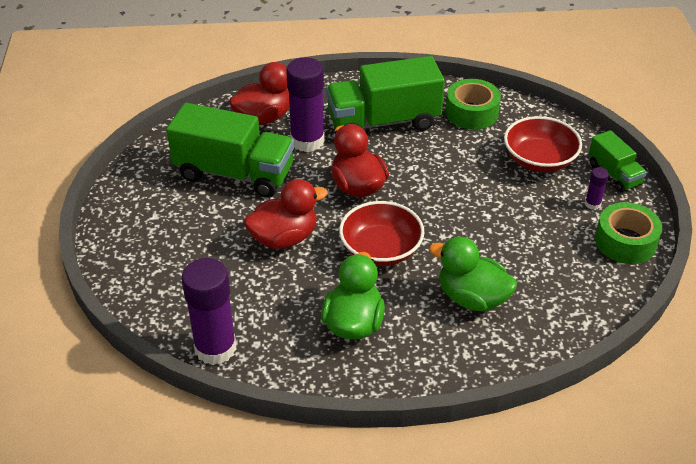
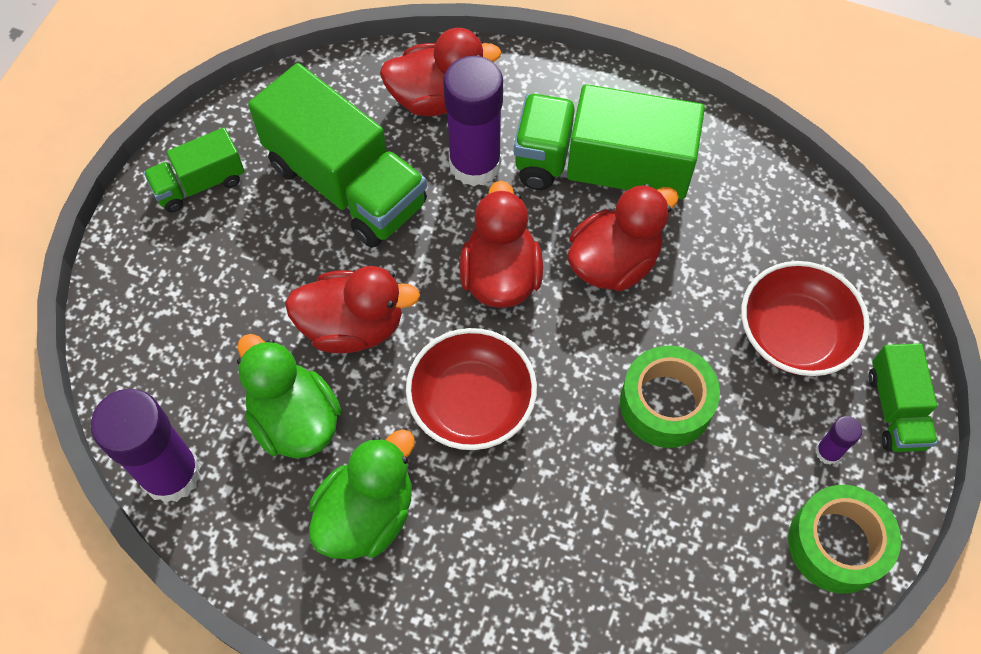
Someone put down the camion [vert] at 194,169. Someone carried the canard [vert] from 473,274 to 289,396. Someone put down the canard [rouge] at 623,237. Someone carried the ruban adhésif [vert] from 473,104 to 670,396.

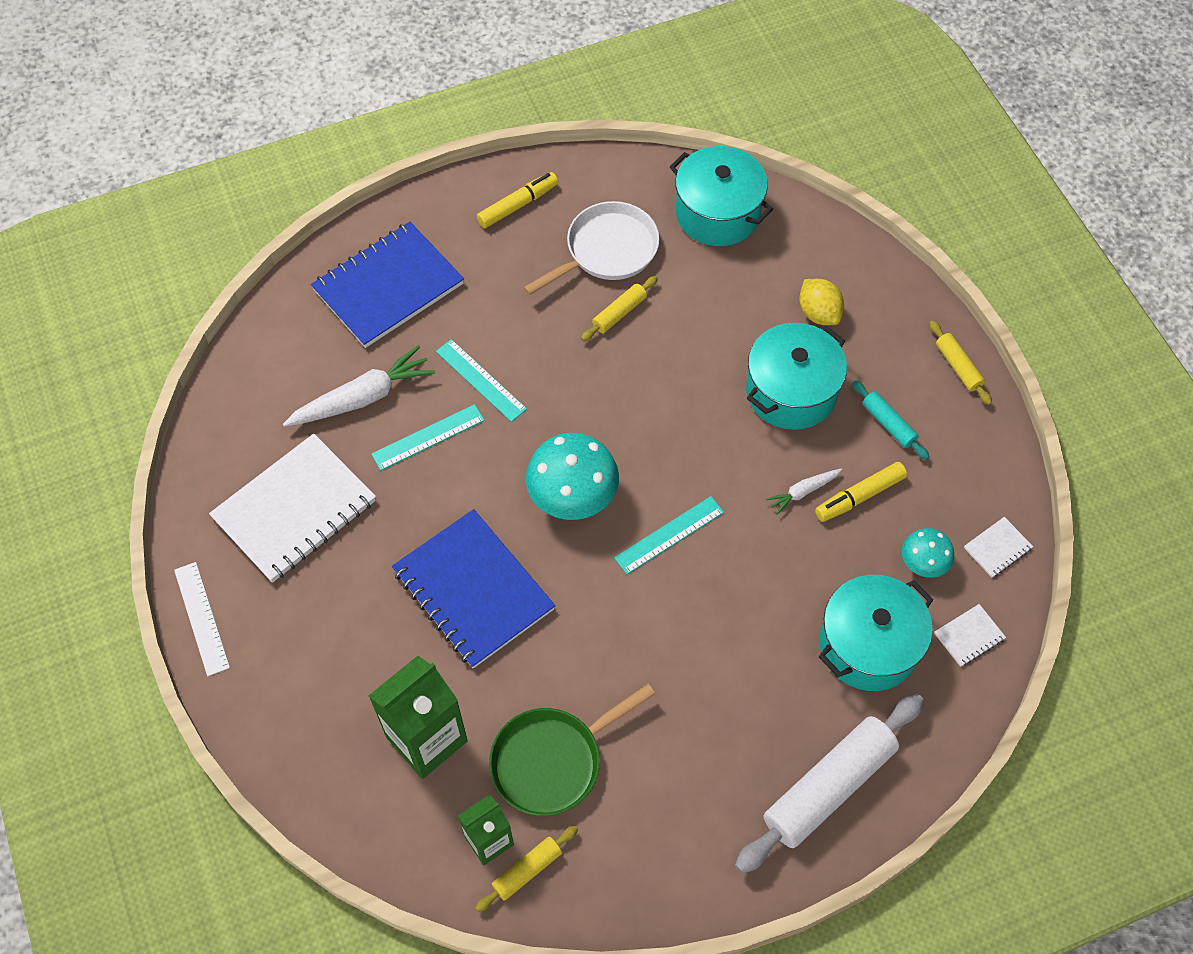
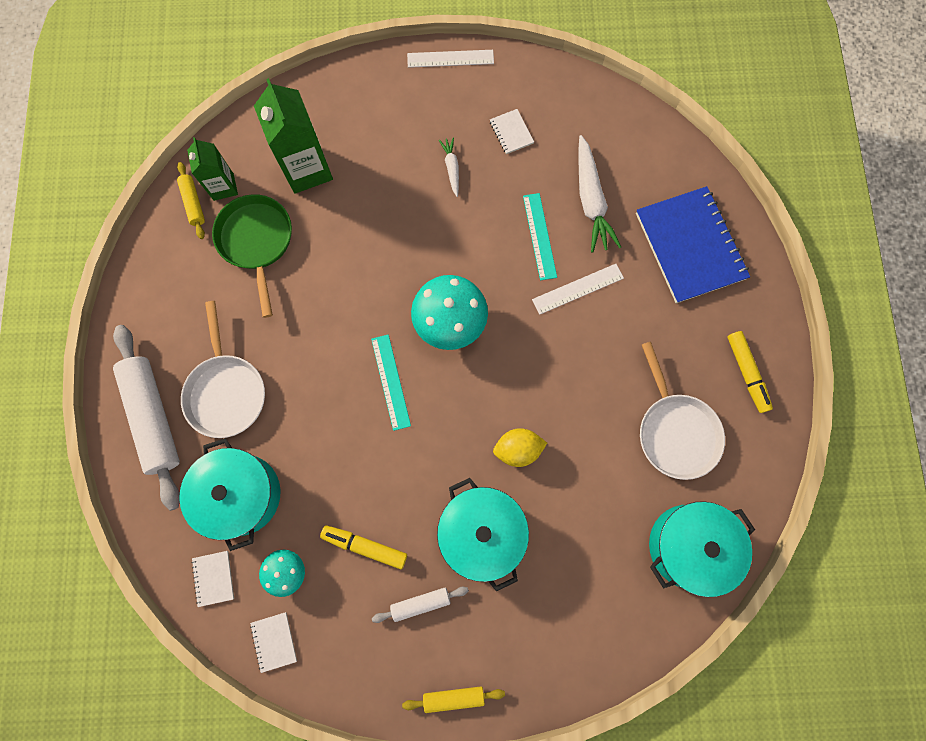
Someone put down the poêle [blanc] at 223,369. Someone rotated the feutre [jaune] at 861,492 by 60 degrees counterclockwise. Someone repainted the rouleau à pâtisserie [turquoise] at 891,420, which became the rouleau à pâtisserie [blanc] at 420,605. Someone carried the carotte [blanc] from 804,491 to 449,167. Someone scaled the carnet [blanc] at 292,508 by 0.41. Someone carried the citron [jaune] from 821,302 to 520,447. Someone repainted the règle [turquoise] at 481,380, which became the règle [blanc] at 578,289. Someone took away the carnet [bleu] at 473,589. Someone took away the rouleau à pâtisserie [jaune] at 619,308.

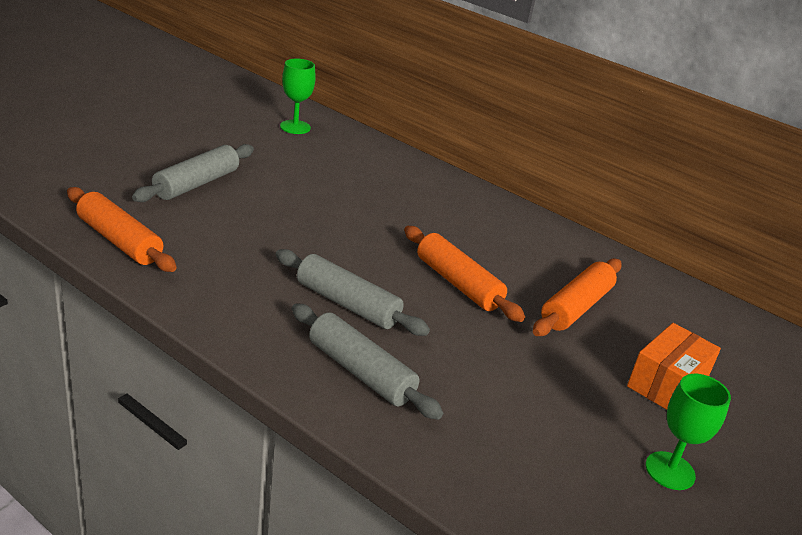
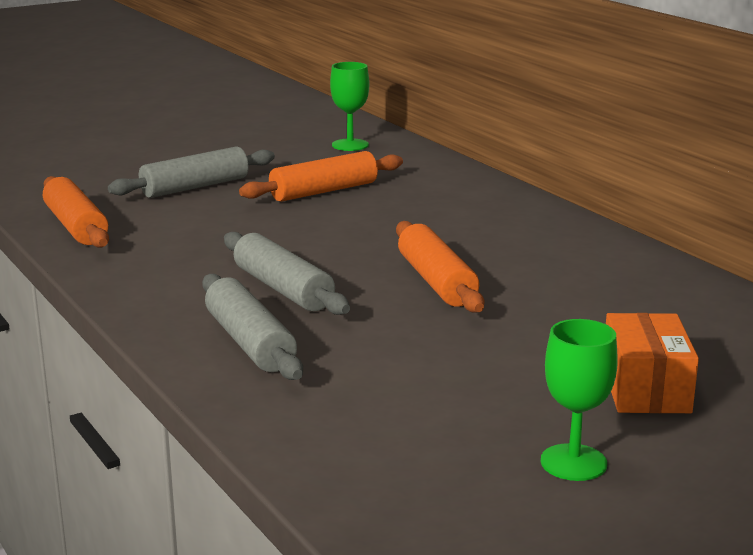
Someone carried the rouleau à pâtisserie [orange] from 577,297 to 321,176. Someone rotated the boîte [orange] at 674,366 by 60 degrees counterclockwise.

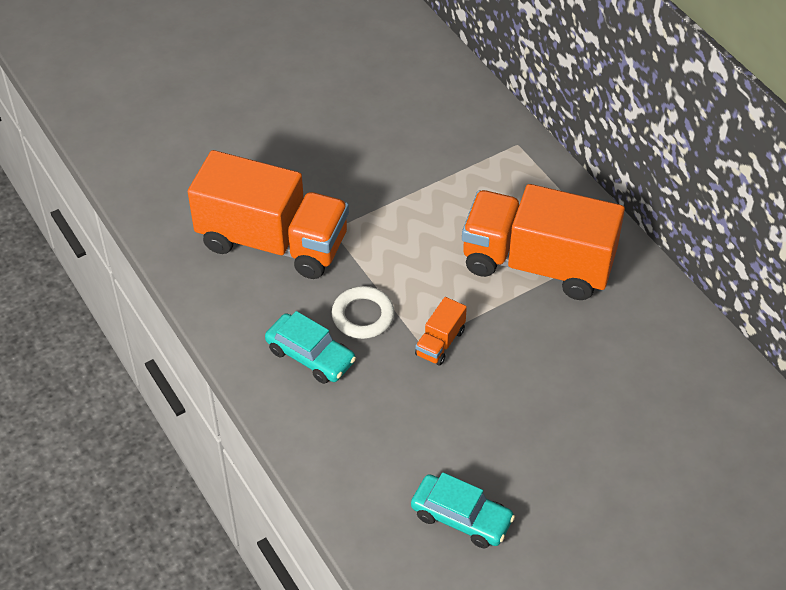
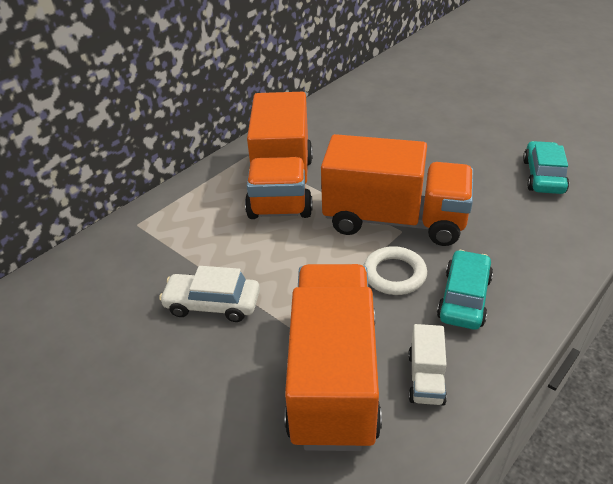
Someone put down the voiture [blanc] at 209,294. Someone scaled the camion [orange] at 441,331 by 2.48. Someone put down the camion [blanc] at 427,365.

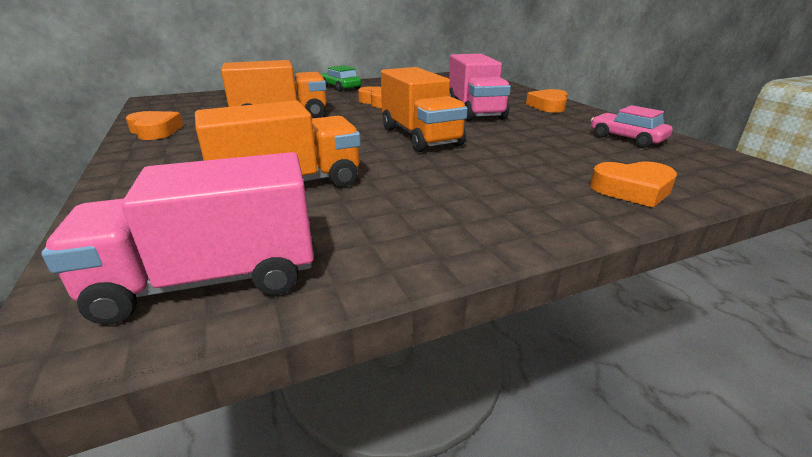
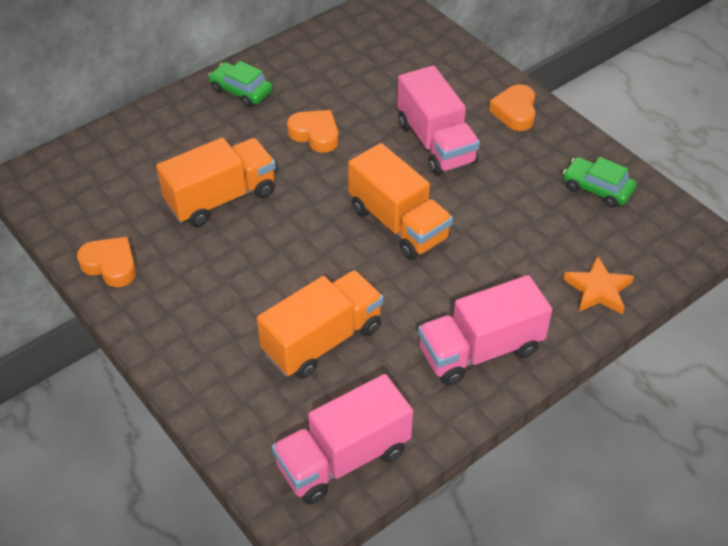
Someone put down the camion [rose] at 485,330. Someone repainted the voiture [rose] at 632,126, which became the voiture [vert] at 600,182. Someone swapped the cœur [orange] at 633,184 for the étoile [orange] at 598,284.

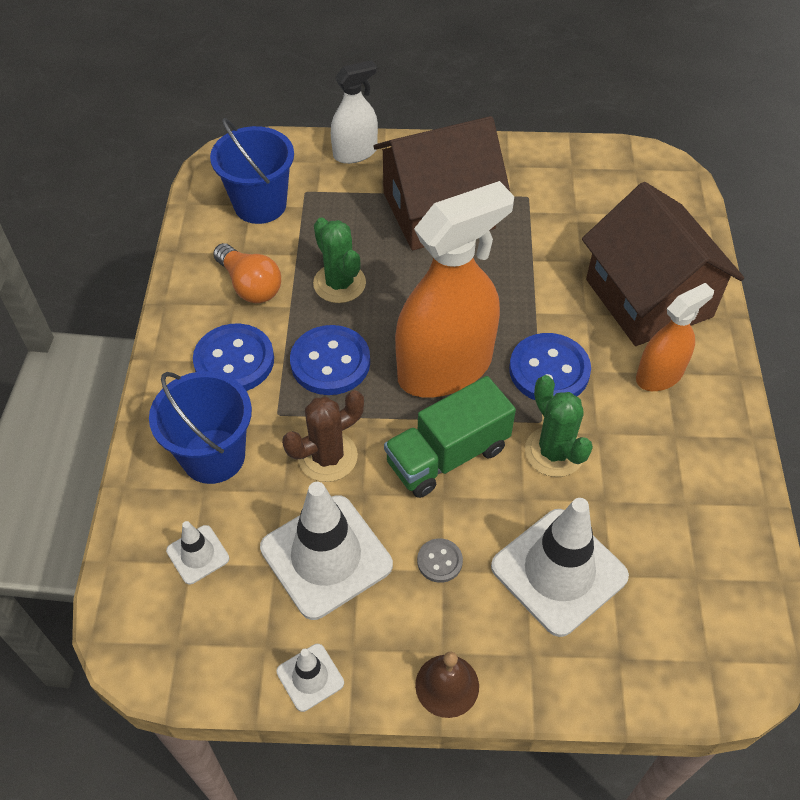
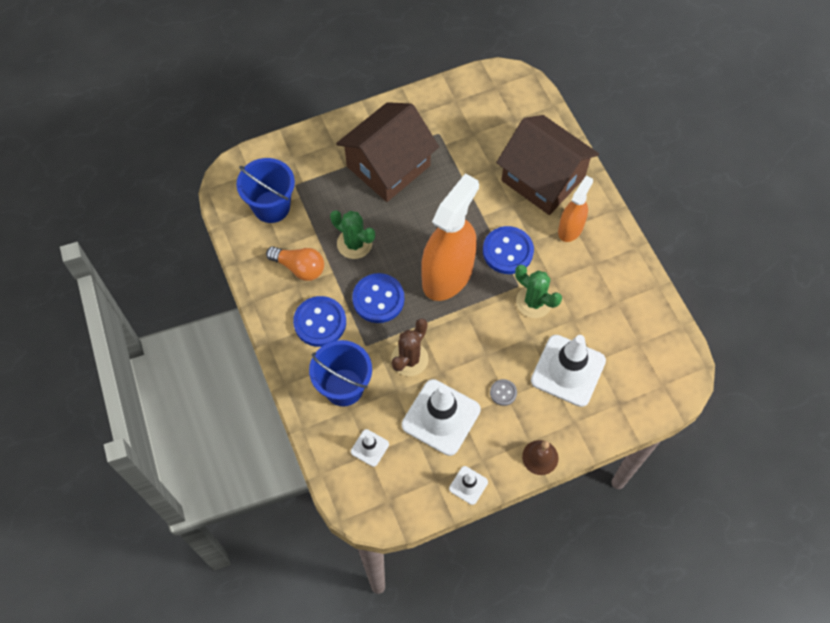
Someone took away the vaporisateur [blanc] at 354,112. Someone took away the camion [vert] at 450,437.

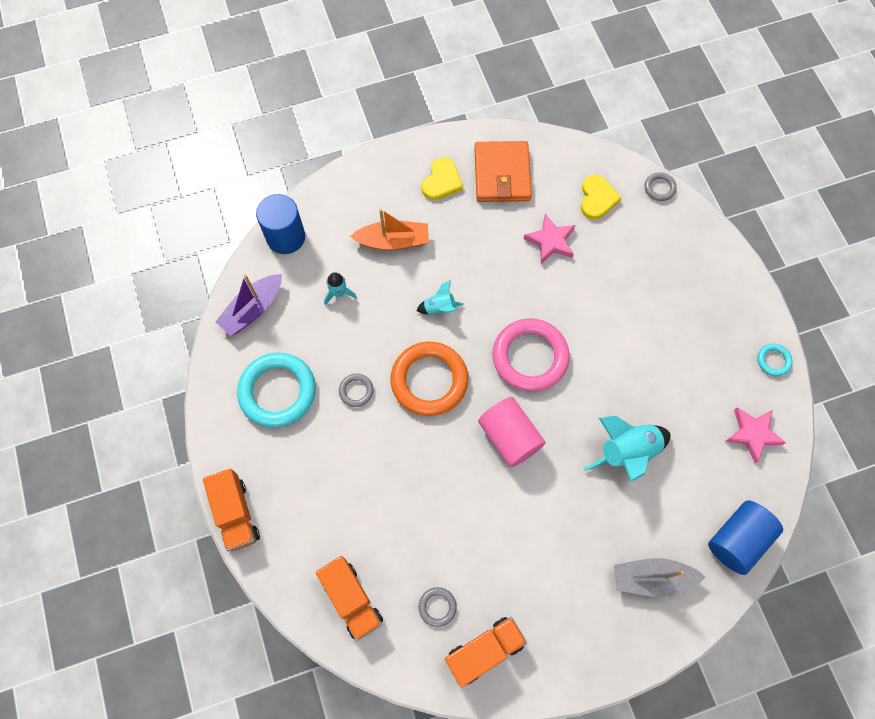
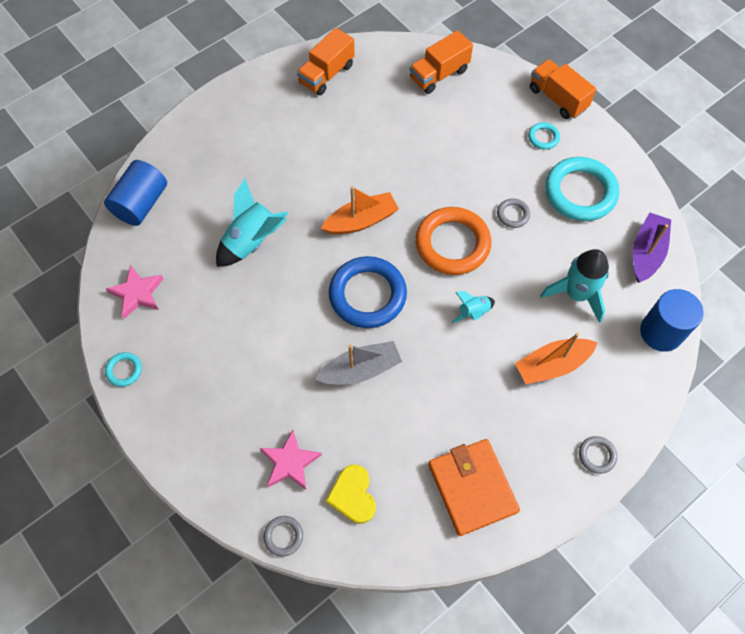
Someone carried the étoile [rose] from 549,239 to 291,460. Someone carried the bateau [gris] from 660,577 to 358,362. Someone swapped the cylindre [rose] at 511,432 for the bateau [orange] at 360,210. Someone repainted the anneau [rose] at 531,355, which became the anneau [bleu] at 368,292. Someone rotated the camion [orange] at 349,598 by 75 degrees counterclockwise. Someone put down the anneau [turquoise] at 544,136. Someone scaled the fusée [turquoise] at 340,289 by 1.88. Someone carried the anneau [gris] from 438,607 to 598,455. Someone took away the cœur [jaune] at 442,178.

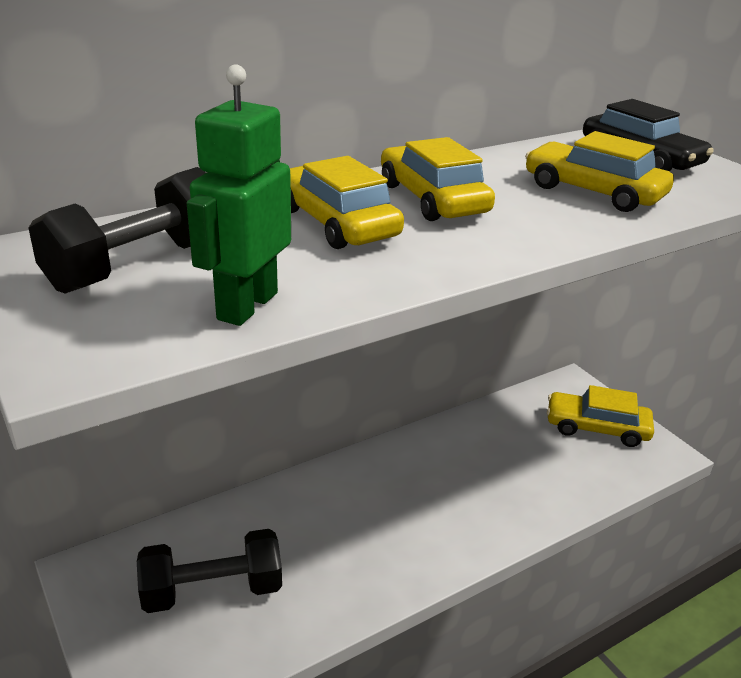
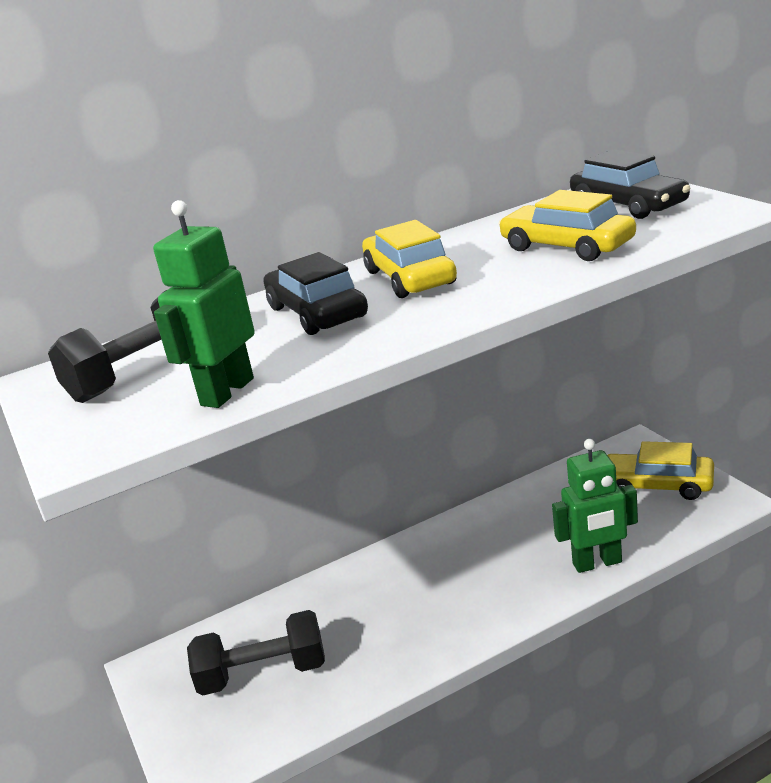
Someone repainted the voiture [jaune] at 347,202, which became the voiture [noir] at 316,293. Someone put down the robot [vert] at 595,506.

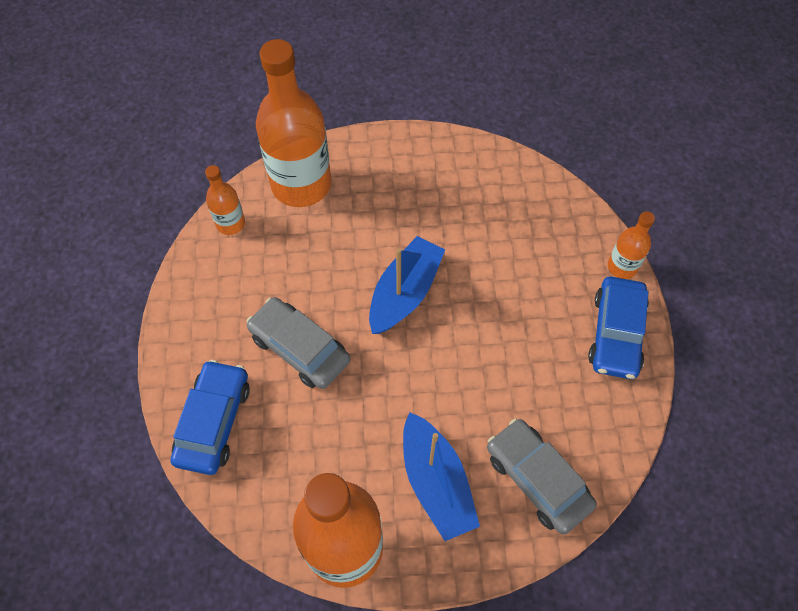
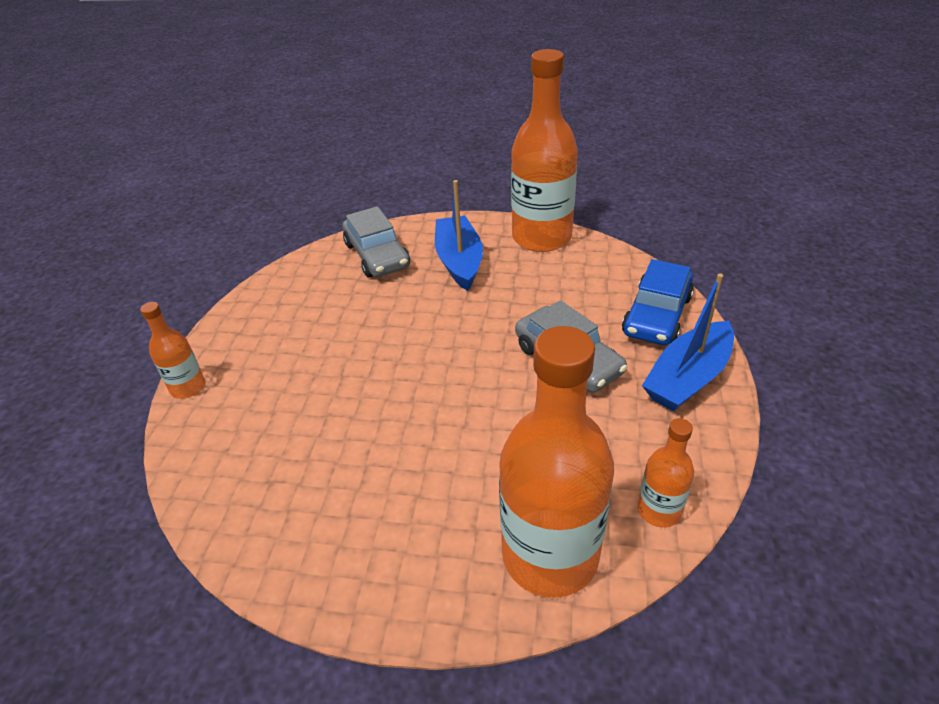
Someone carried the bateau [bleu] from 407,285 to 688,342. Someone took away the voiture [bleu] at 618,328.

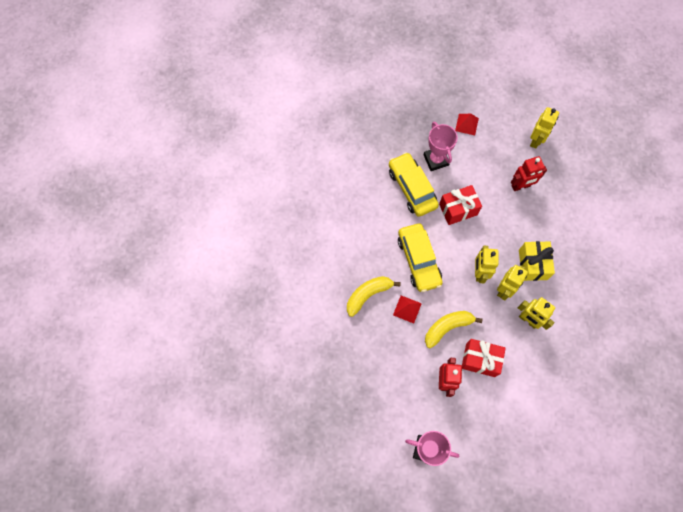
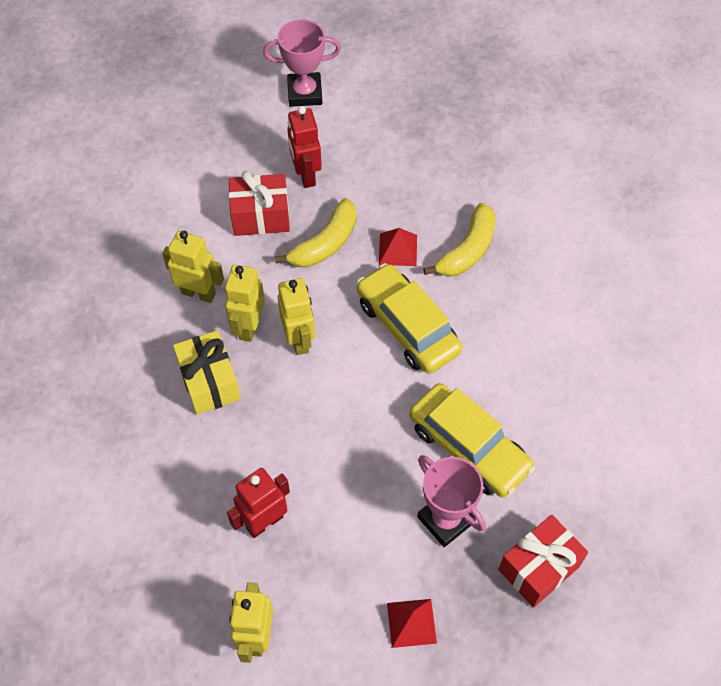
Someone carried the cadeau [rouge] from 460,205 to 543,561.

